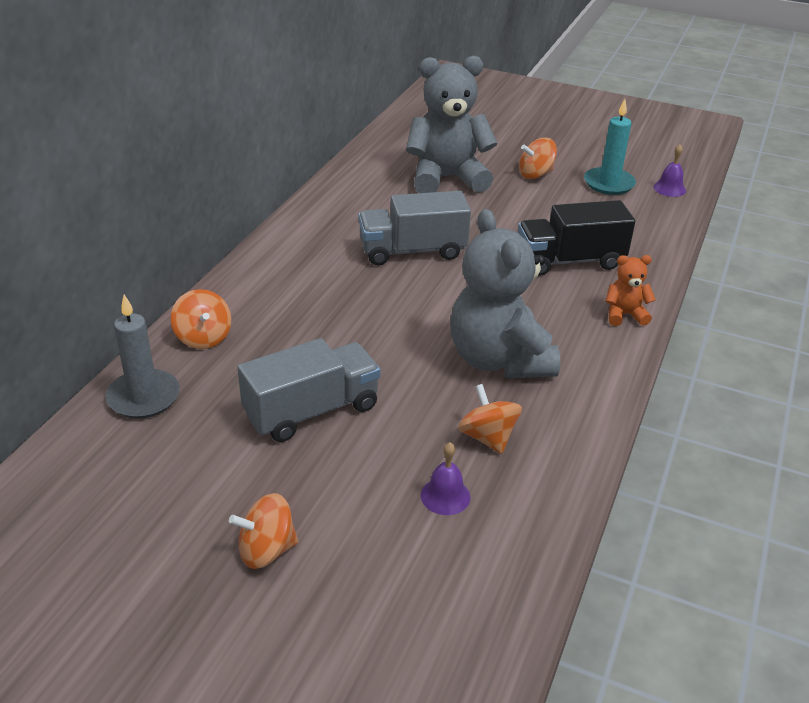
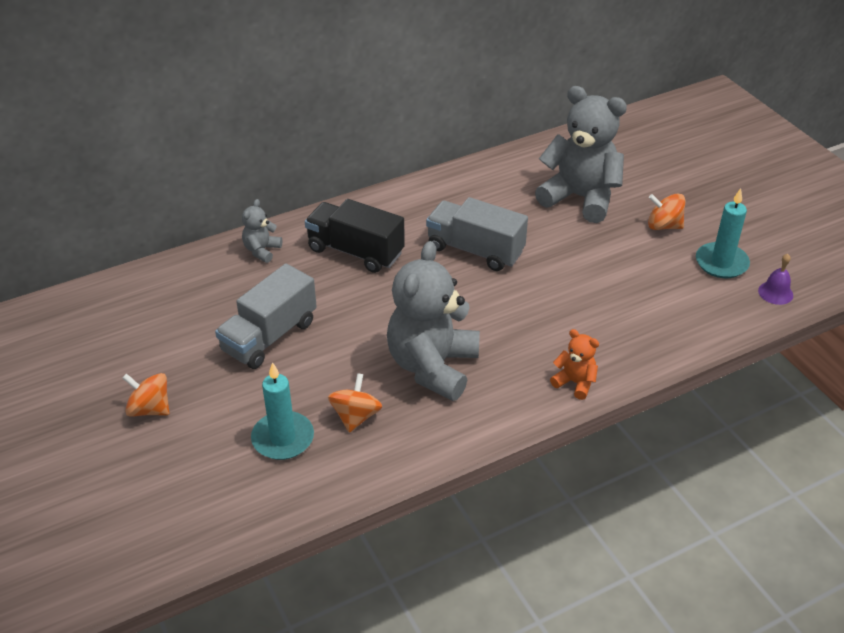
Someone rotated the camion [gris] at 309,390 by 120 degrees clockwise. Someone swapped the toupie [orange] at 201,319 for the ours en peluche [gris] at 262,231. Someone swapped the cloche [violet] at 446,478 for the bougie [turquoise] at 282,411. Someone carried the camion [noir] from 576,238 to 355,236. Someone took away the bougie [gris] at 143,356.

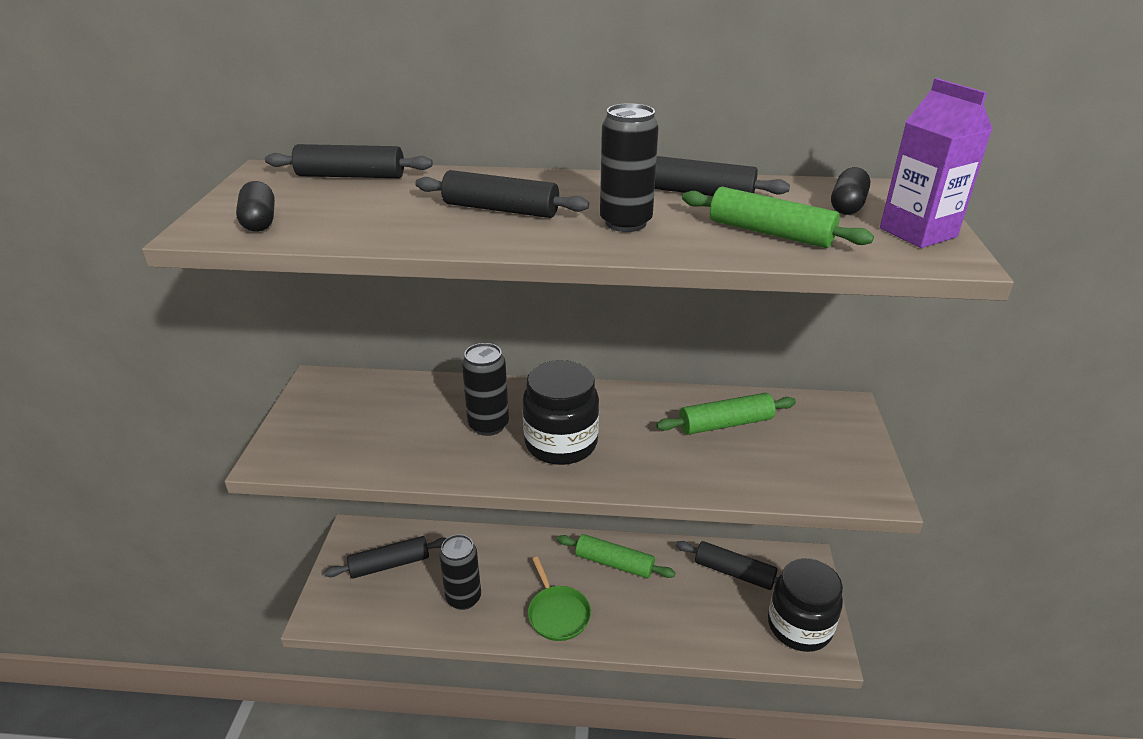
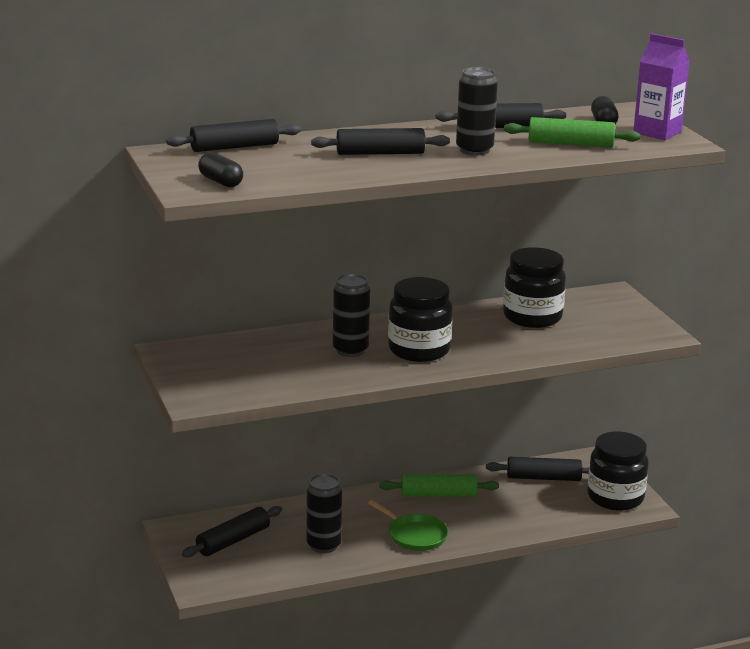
Someone swapped the rouleau à pâtisserie [vert] at 726,414 for the bocal [noir] at 534,287.

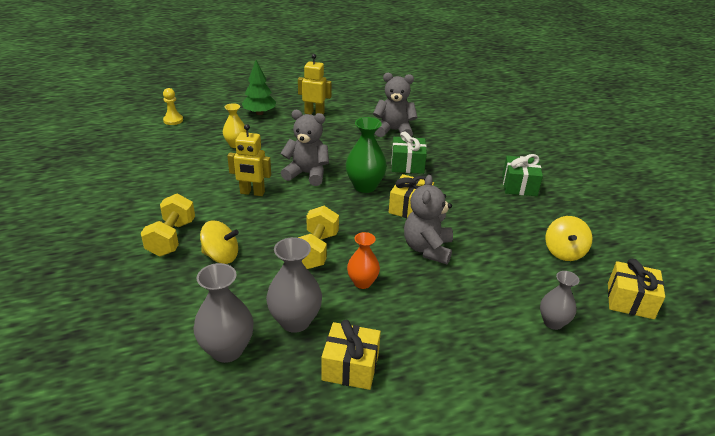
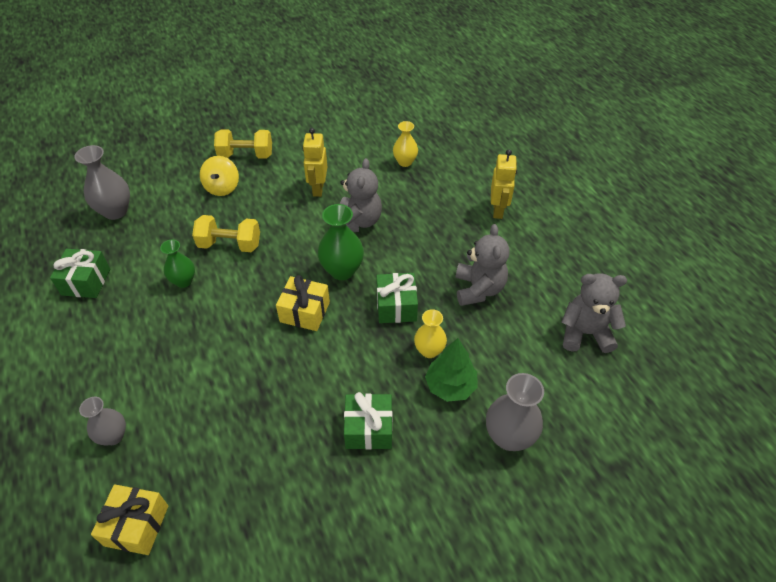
Someone repainted the cadeau [jaune] at 351,355, which became the cadeau [vert] at 80,273. Someone repainted the vase [orange] at 363,260, which became the vase [vert] at 177,264. Someone put down the vase [jaune] at 430,333. Someone carried the arbre [vert] from 259,87 to 451,370. Someone carried the vase [gris] from 294,285 to 515,412. Someone carried the ours en peluche [gris] from 428,219 to 594,313. Someone took away the pion [jaune] at 173,106. Someone took away the toupie [jaune] at 569,238.

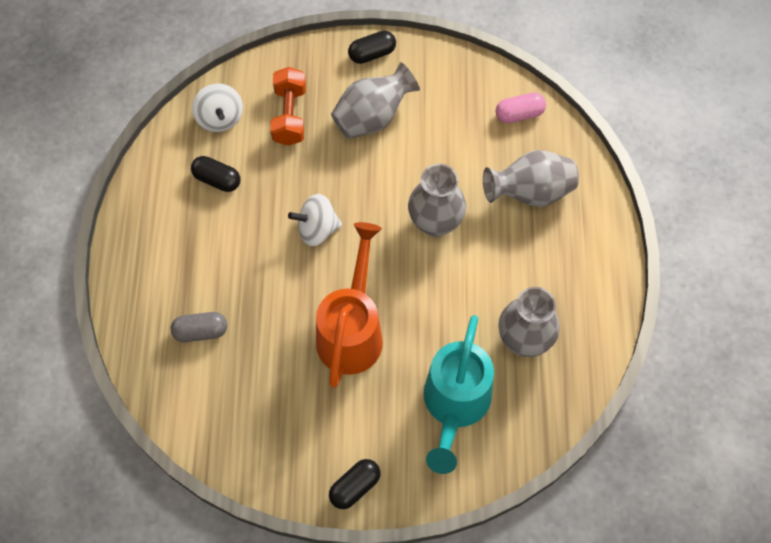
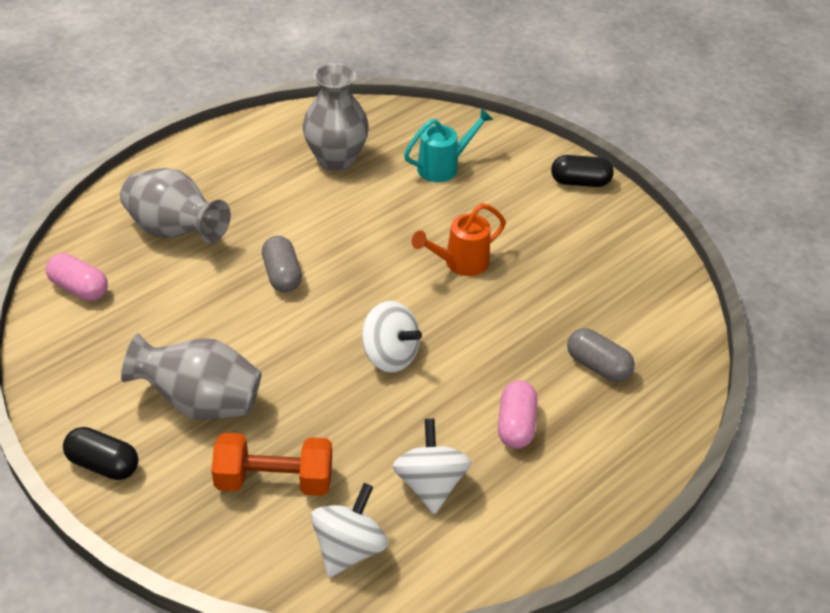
Someone rotated the haltère [orange] at 288,106 by 45 degrees clockwise. Someone swapped the vase [gris] at 437,200 for the gélule [gris] at 282,264. Someone swapped the gélule [noir] at 216,174 for the toupie [blanc] at 431,466. Someone scaled the arrosoir [turquoise] at 459,394 by 0.55. Someone scaled the arrosoir [orange] at 349,305 by 0.55. Someone put down the gélule [rose] at 518,414.

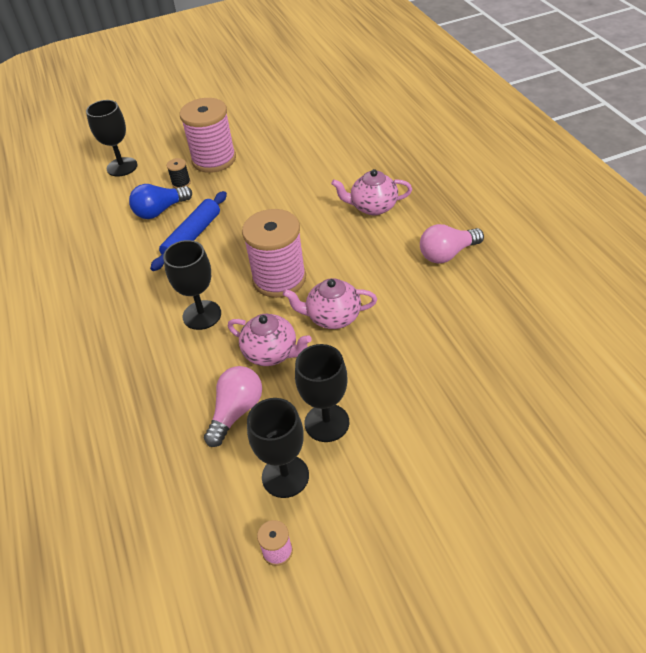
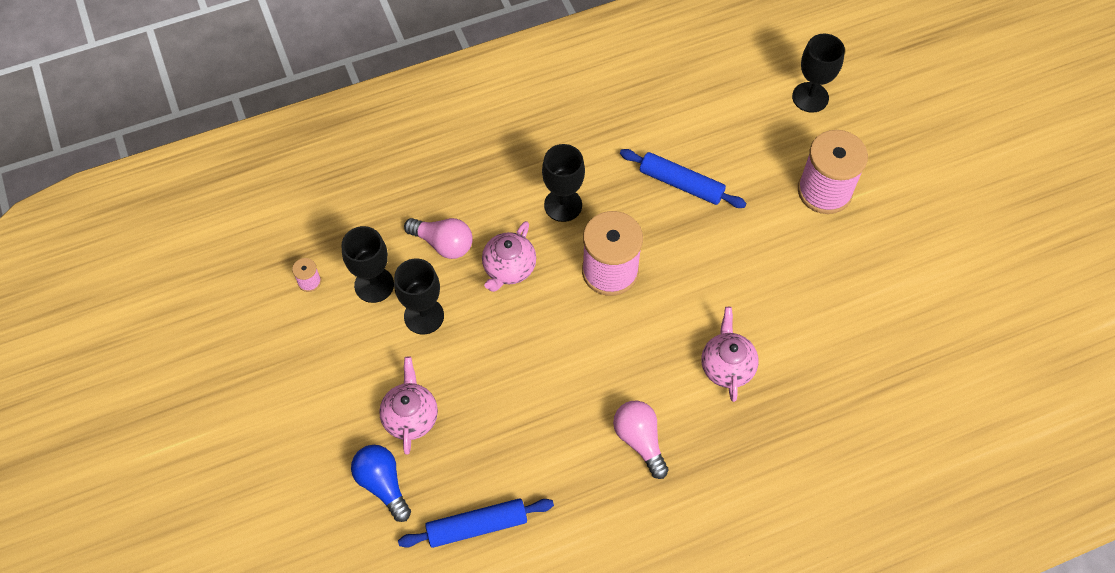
Someone carried the ampoule [bleu] from 160,201 to 381,483. Someone carried the théière [rose] from 330,303 to 408,405. Someone put down the rouleau à pâtisserie [bleu] at 476,523. Someone took away the bobine [noir] at 179,173.

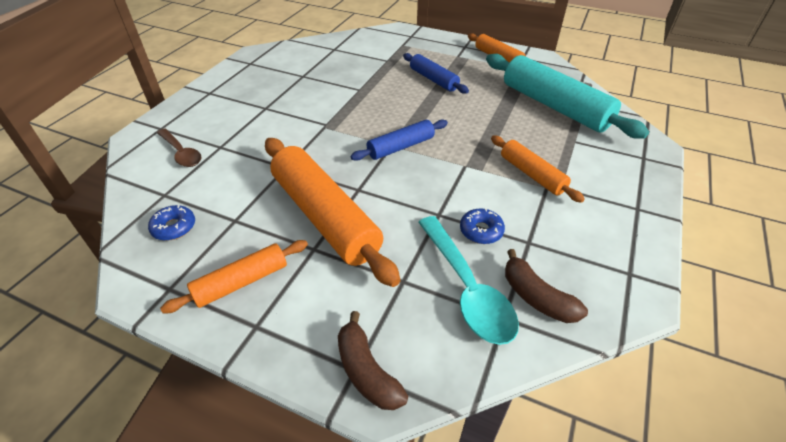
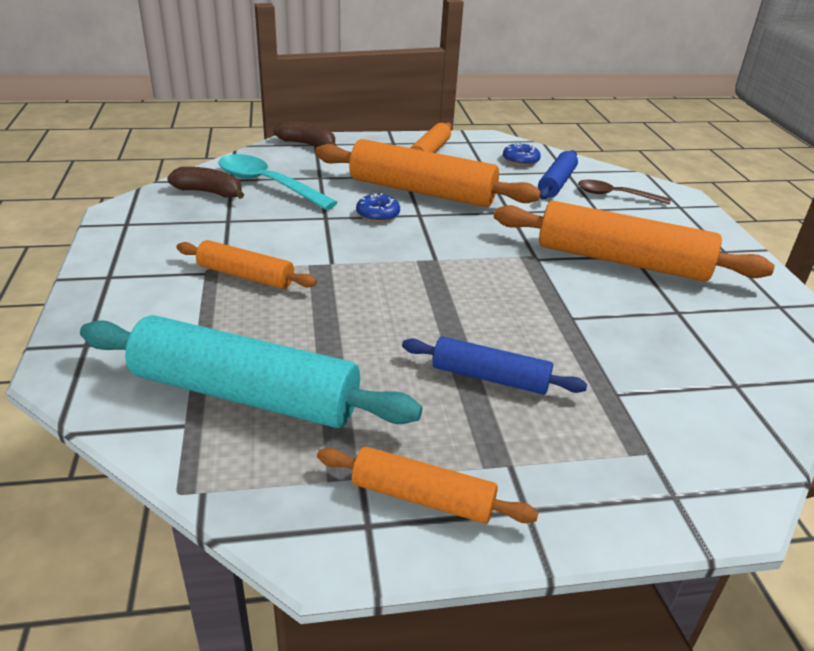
Someone carried the beignet [bleu] from 482,226 to 378,207. Someone put down the rouleau à pâtisserie [orange] at 634,241. Someone carried the rouleau à pâtisserie [bleu] from 399,140 to 558,174.

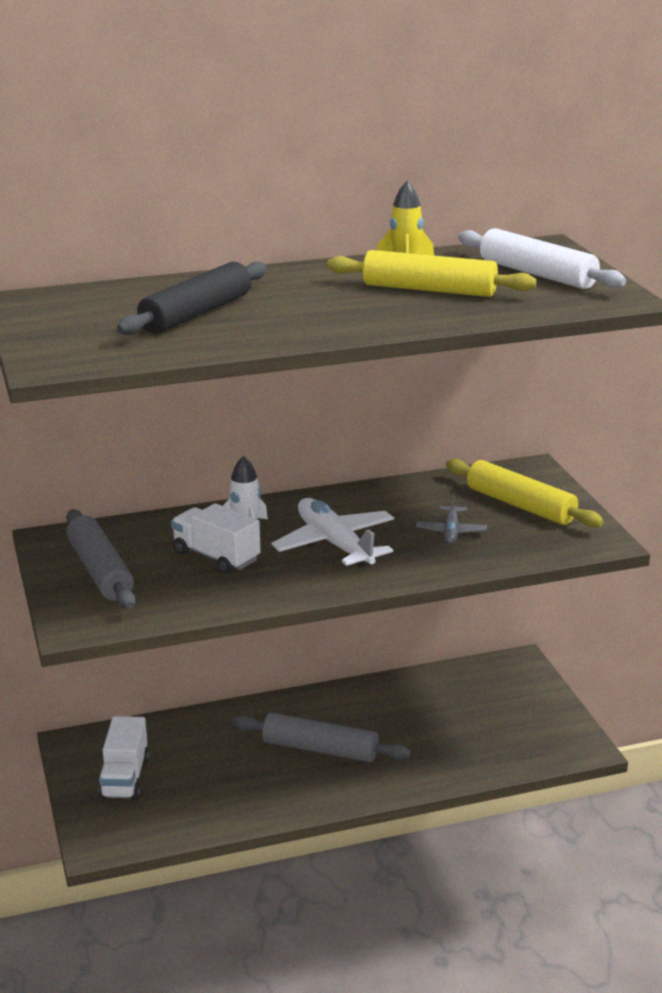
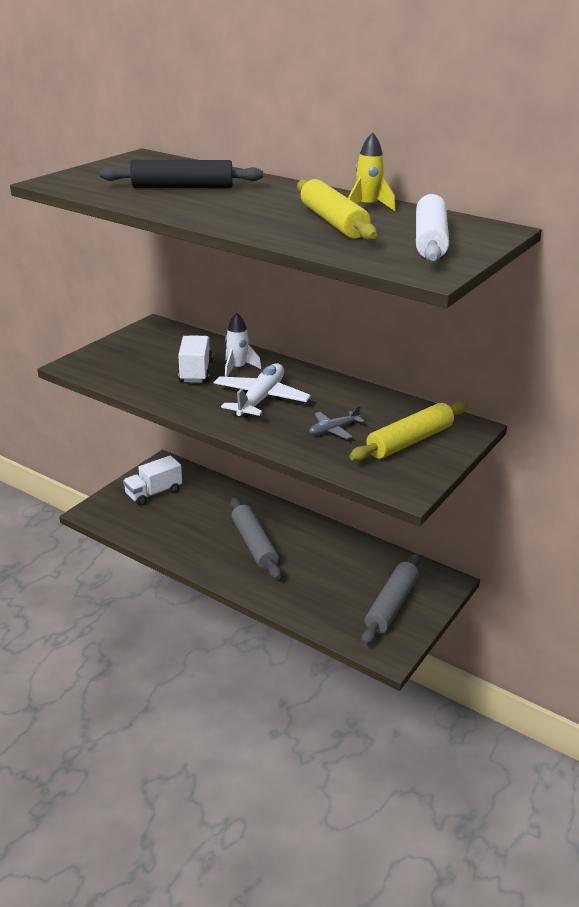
Someone rotated the rouleau à pâtisserie [jaune] at 525,493 by 45 degrees clockwise. Someone carried the rouleau à pâtisserie [gris] from 100,559 to 390,599.

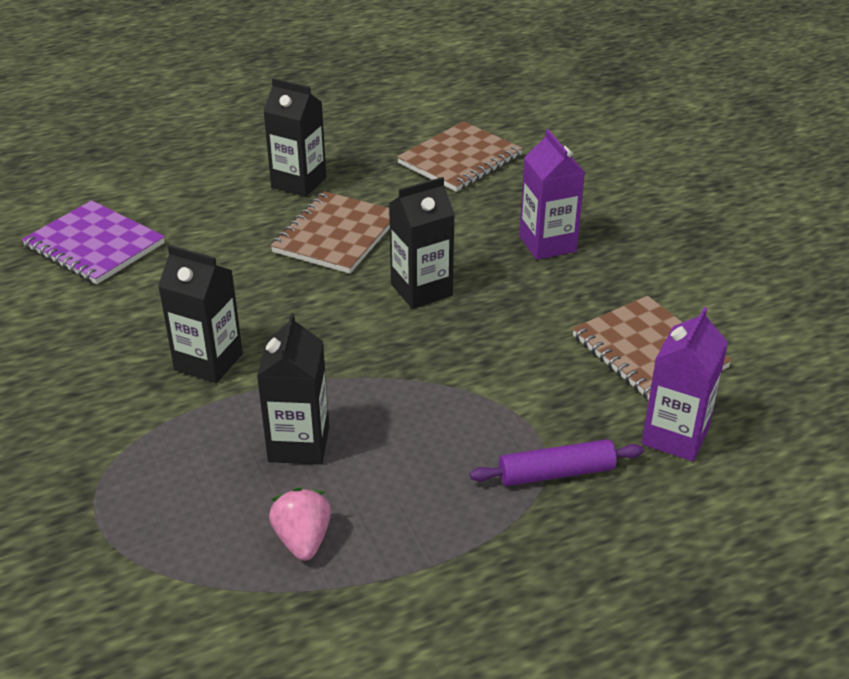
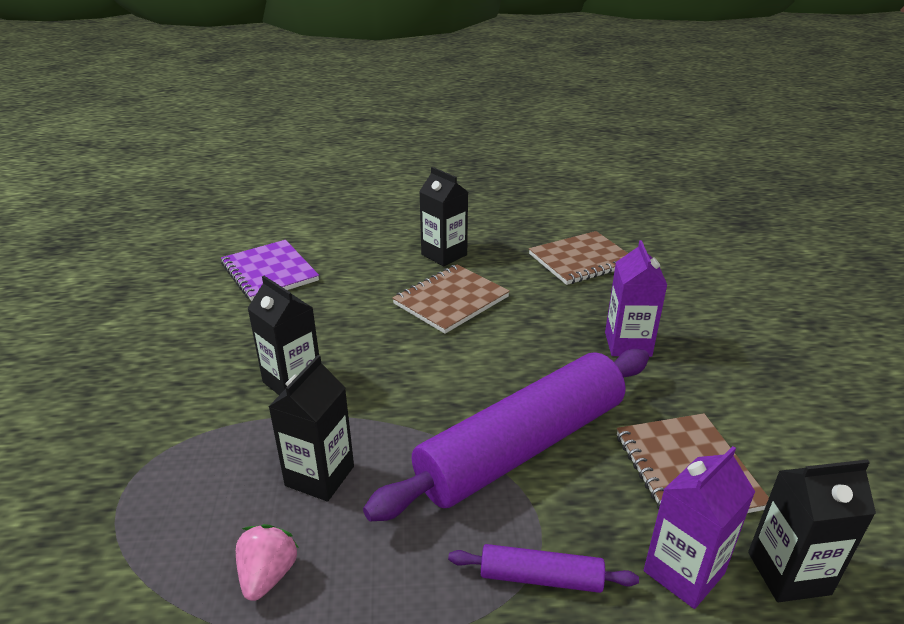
Someone put down the rouleau à pâtisserie [violet] at 506,435. Someone carried the brique de lait [noir] from 422,243 to 812,531.

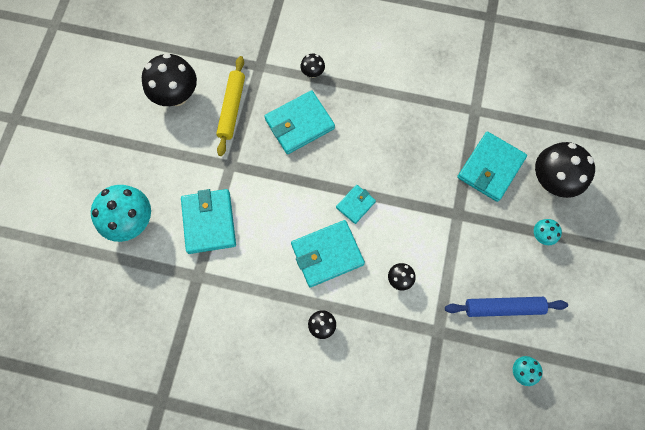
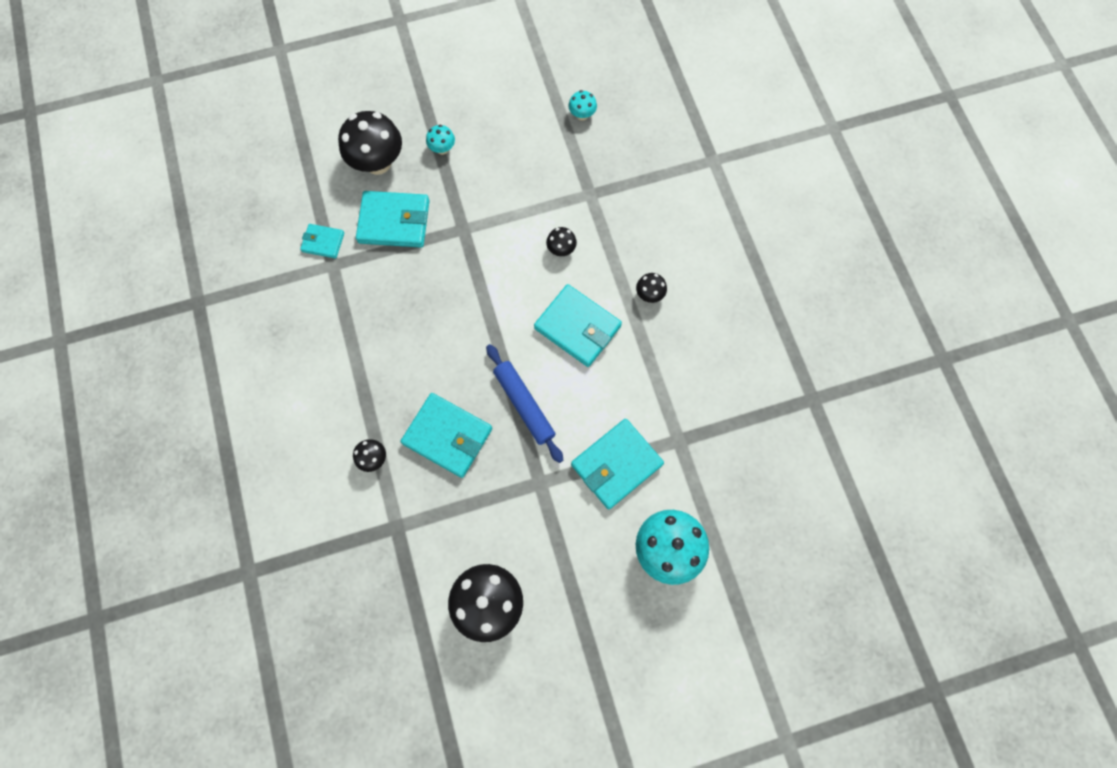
Someone carried the portefeuille [turquoise] from 356,204 to 322,241. Someone carried the rouleau à pâtisserie [bleu] from 506,307 to 524,403. Someone took away the rouleau à pâtisserie [jaune] at 230,106.

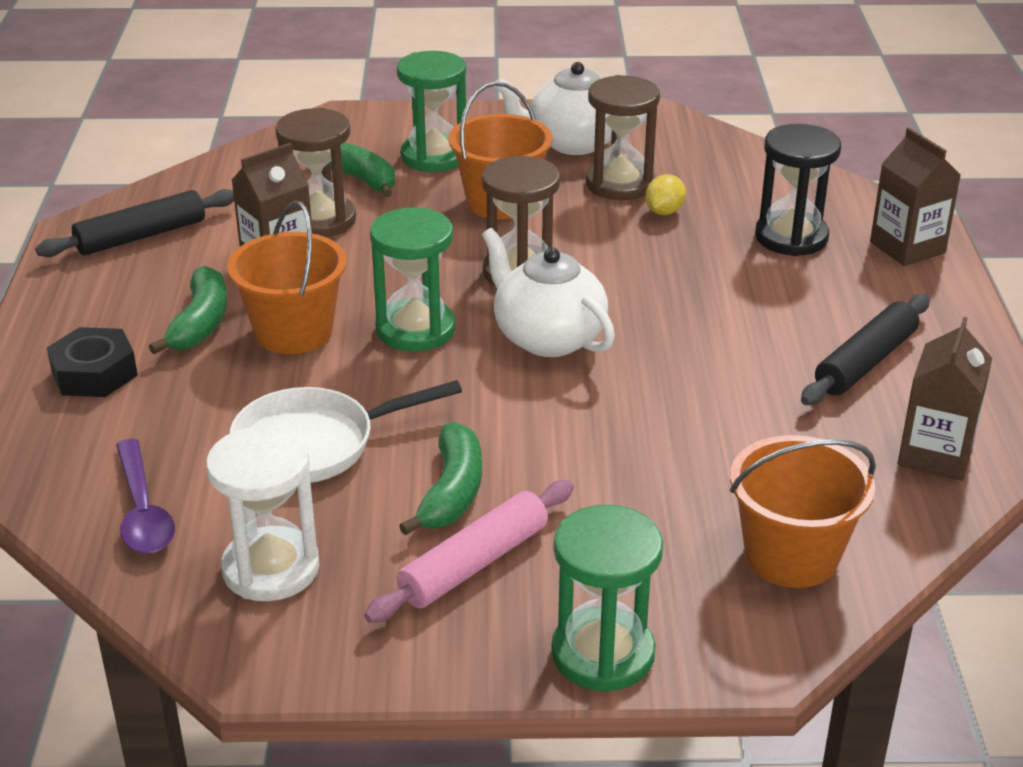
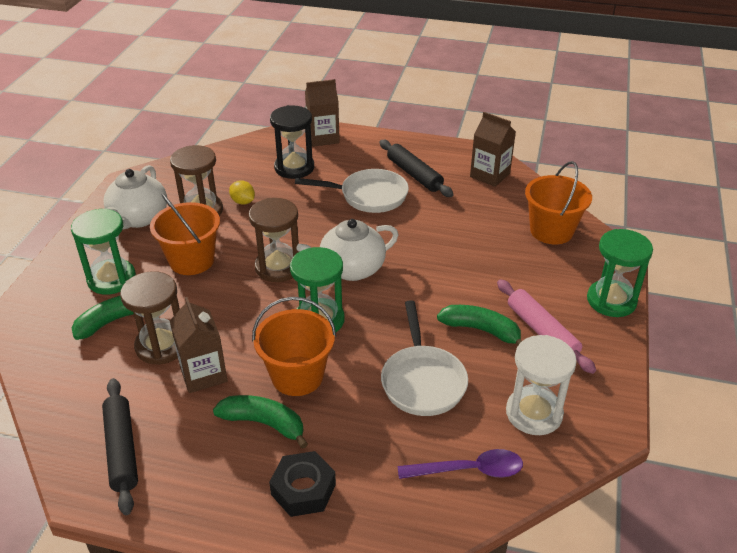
Someone put down the poêle [blanc] at 352,191.

